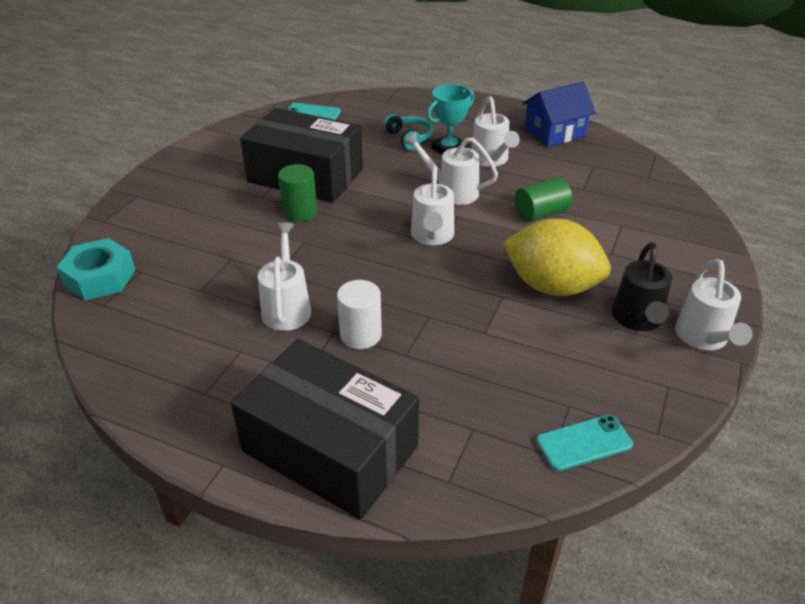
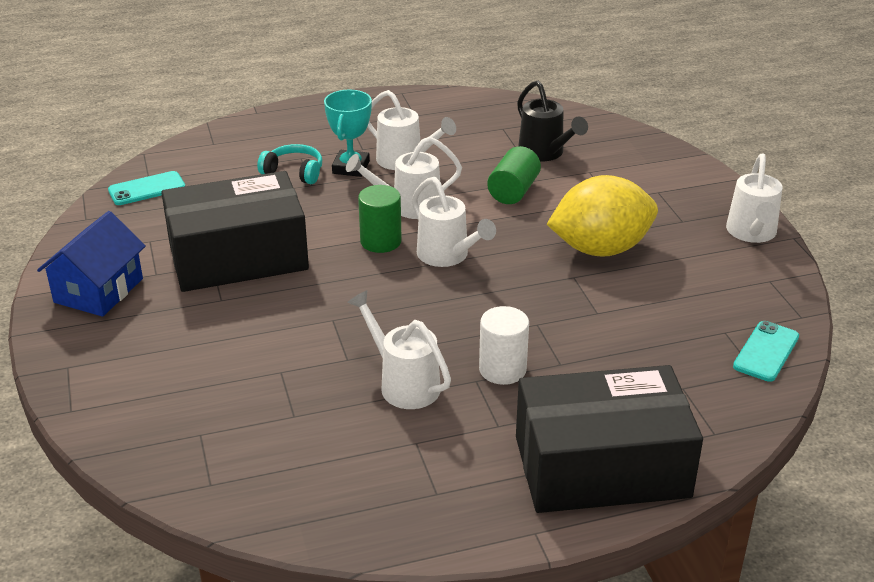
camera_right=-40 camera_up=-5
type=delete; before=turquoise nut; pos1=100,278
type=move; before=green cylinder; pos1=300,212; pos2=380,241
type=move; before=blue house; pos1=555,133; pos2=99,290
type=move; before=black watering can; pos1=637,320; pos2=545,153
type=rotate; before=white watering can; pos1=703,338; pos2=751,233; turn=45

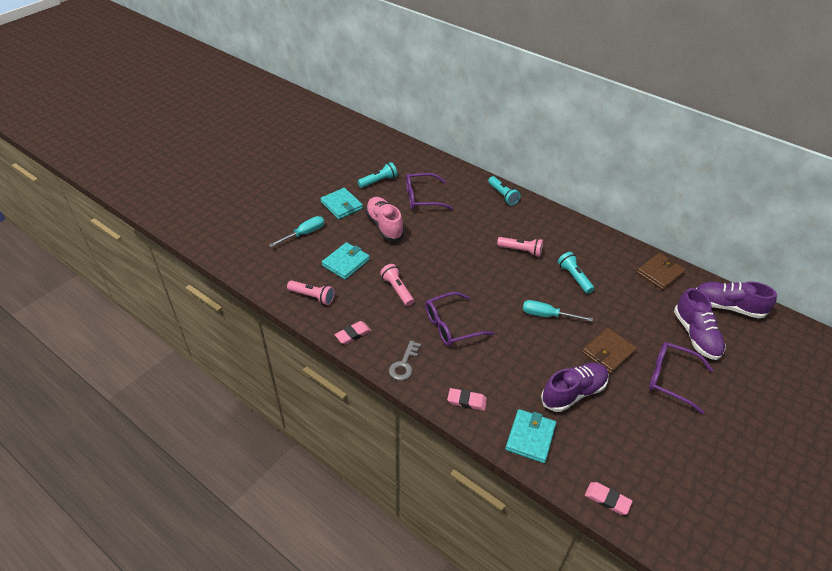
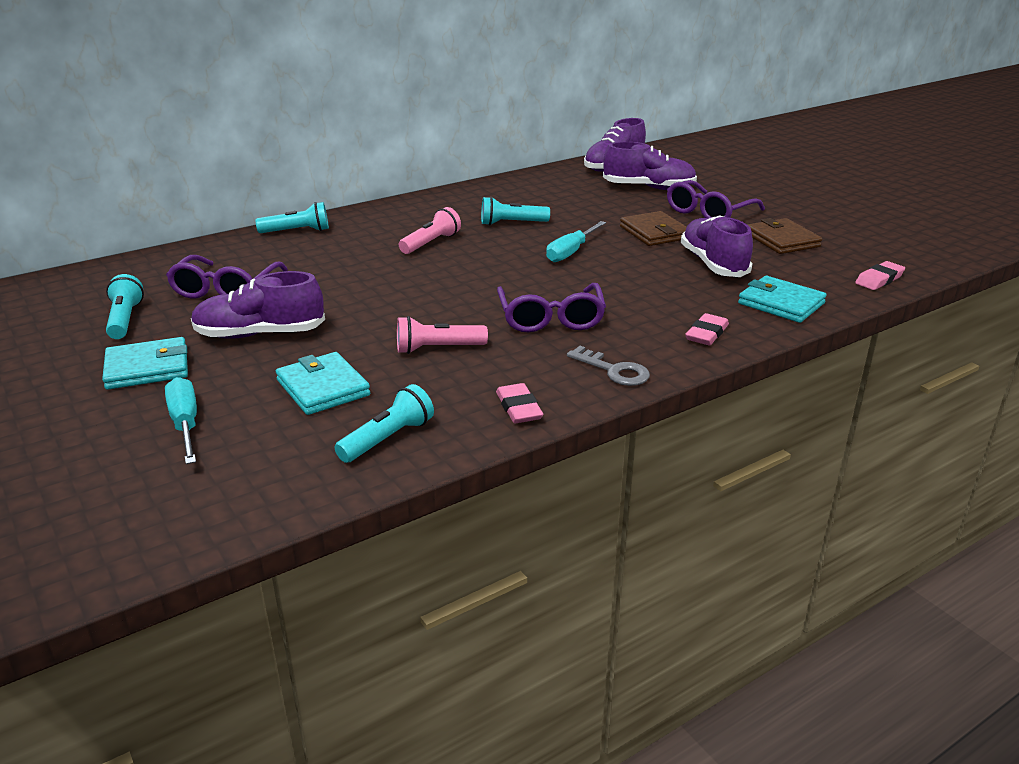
camera_right=-70 camera_up=-15
type=recolor; before=pink flashlight; after=turquoise flashlight; pos1=312,297; pos2=388,439
type=recolor; before=pink shoe; after=purple shoe; pos1=384,226; pos2=260,334
type=move; before=brown wallet; pos1=660,273; pos2=782,240

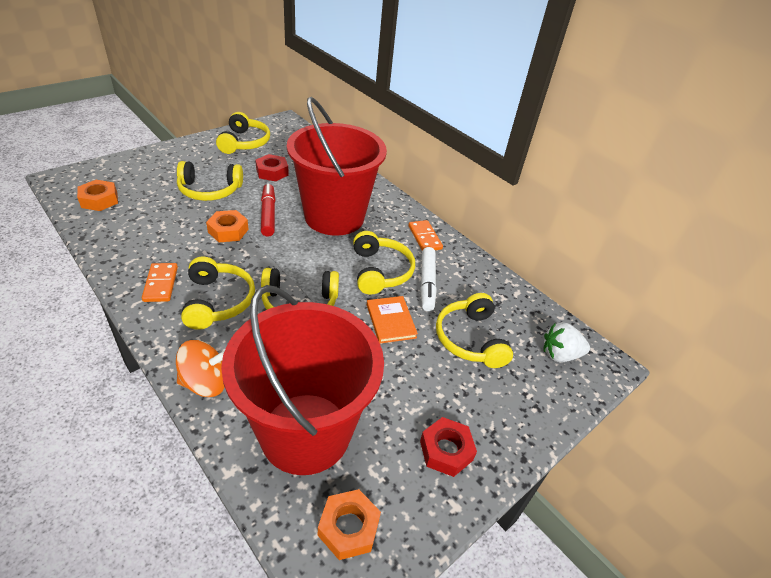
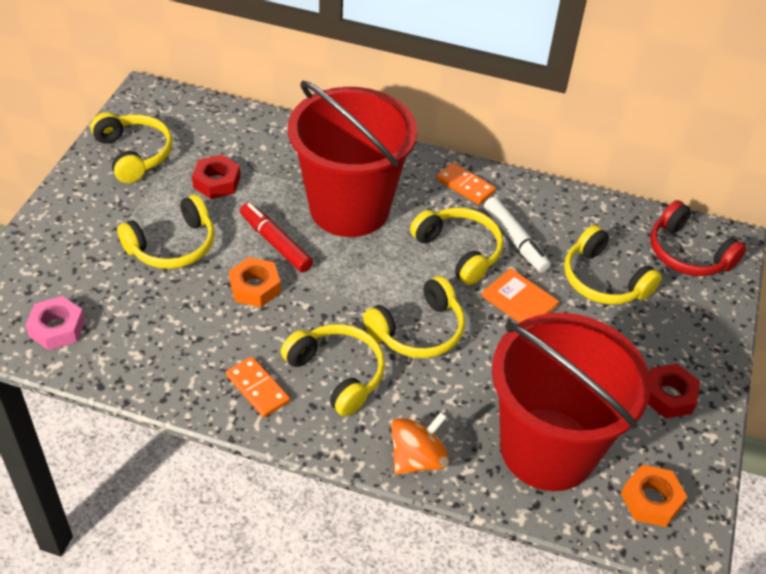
camera_right=-30 camera_up=5
type=recolor; before=orange nut; after=pink nut; pos1=99,200; pos2=57,328
type=replace; before=white strawberry; after=red headphones; pos1=560,355; pos2=687,253

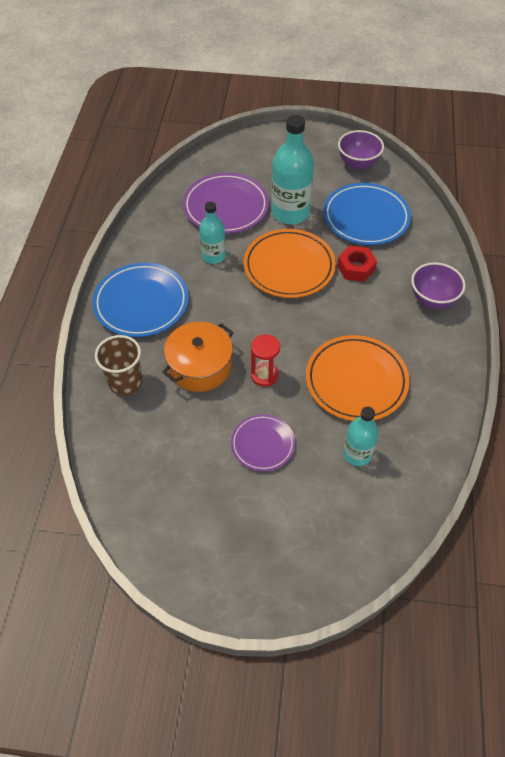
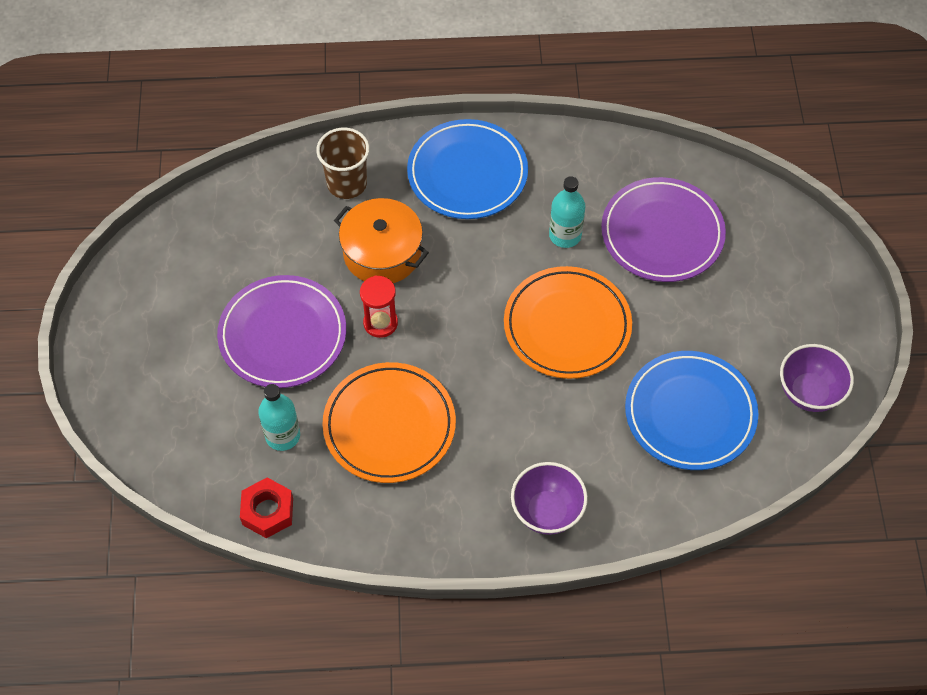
camera_right=80 camera_up=5
type=resize; before=purple plate; pos1=263,444; pos2=283,335; scale=1.69
type=delete; before=turquoise bottle; pos1=290,212
type=move; before=red nut; pos1=356,268; pos2=267,511

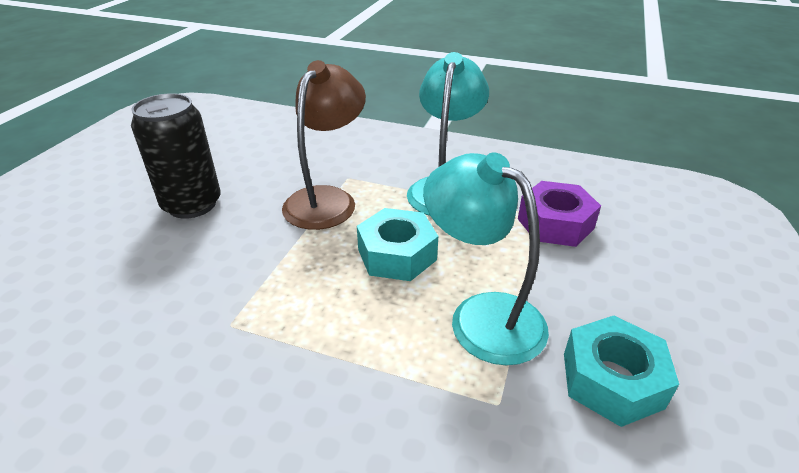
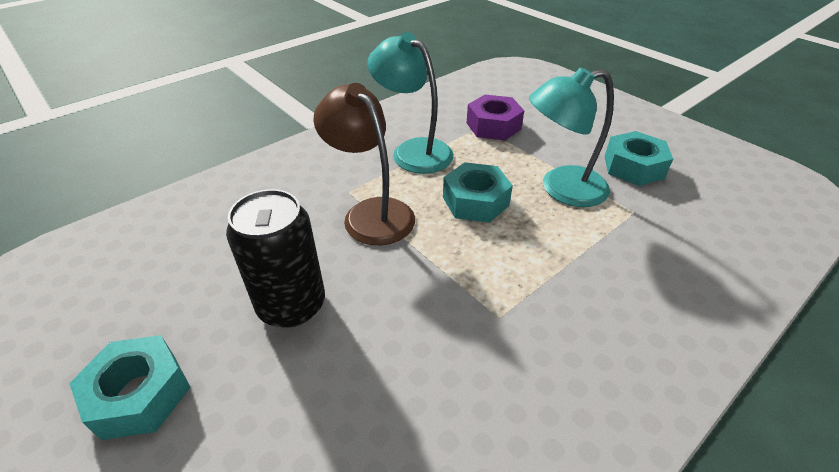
camera_right=-60 camera_up=5
type=insert; after=turquoise nut; pos2=140,394

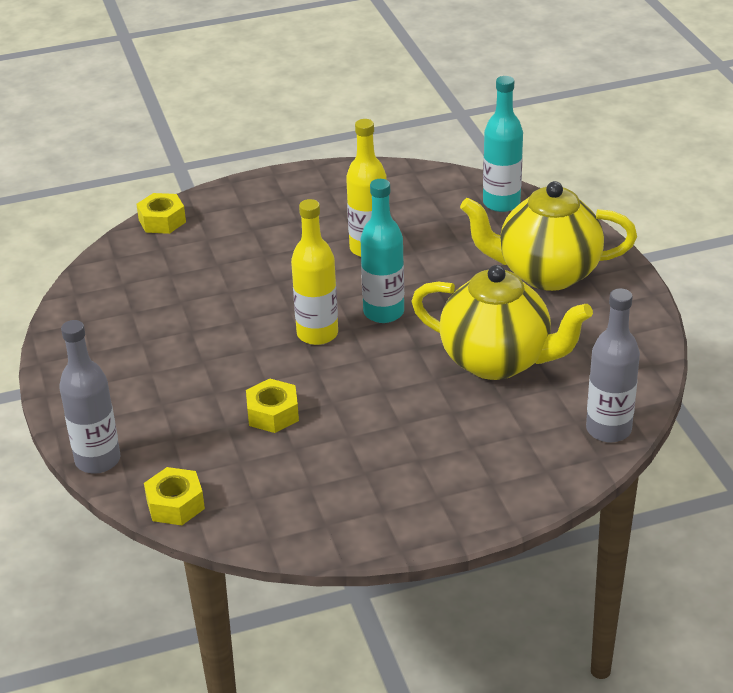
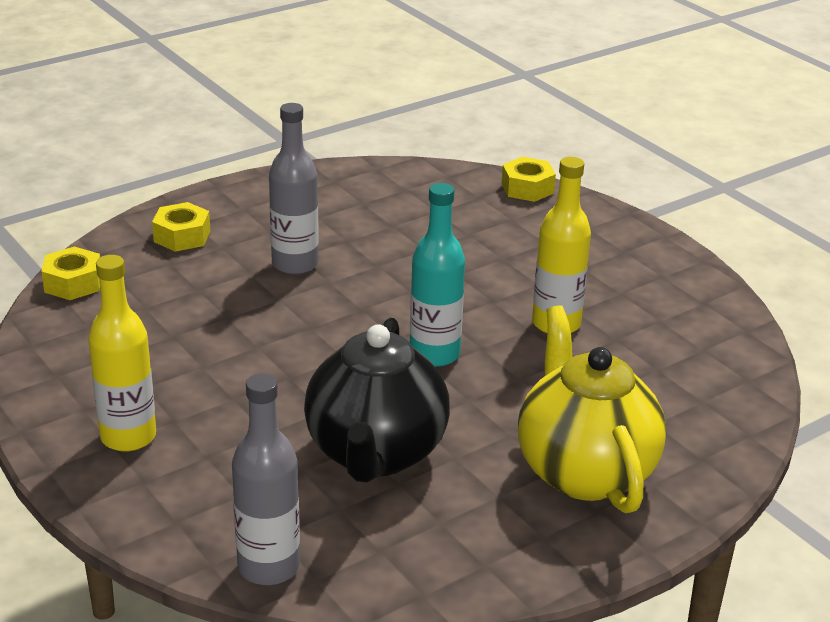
camera_right=70 camera_up=-5
type=move; before=grey bottle; pos1=98,460; pos2=295,264
type=move; before=yellow nut; pos1=273,414; pos2=182,236
type=move; before=yellow bottle; pos1=317,334; pos2=128,437
type=recolor; before=yellow teapot; after=black teapot; pos1=497,361; pos2=375,454
type=delete; before=turquoise bottle; pos1=501,203

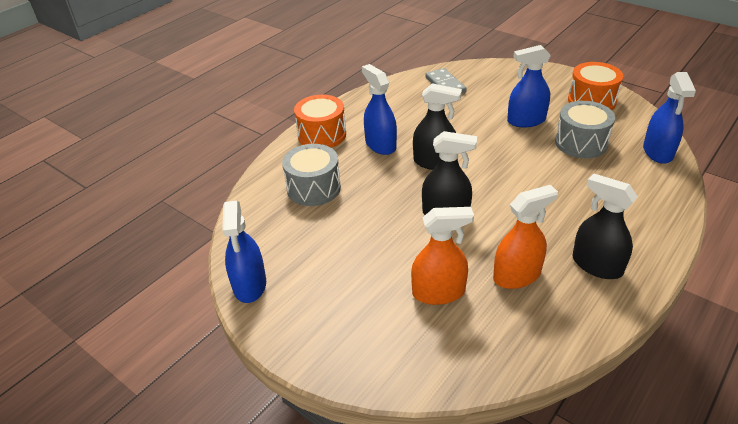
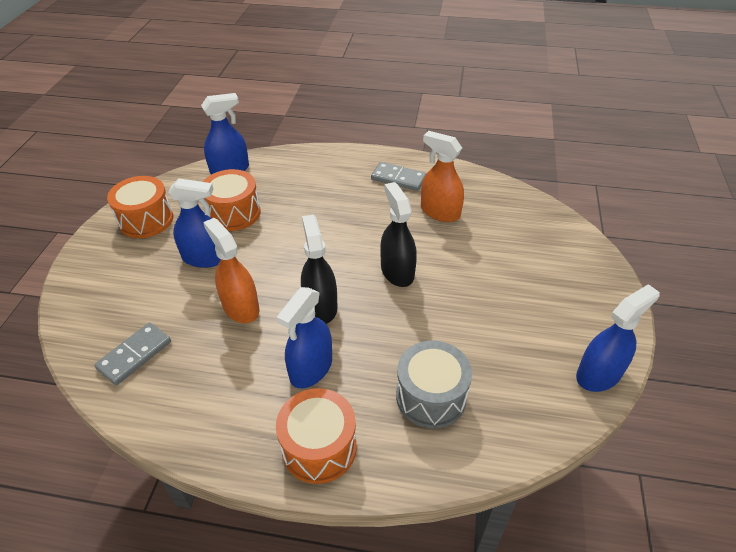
camera_right=-120 camera_up=5
type=move; before=orange spray bottle; pos1=438,292; pos2=240,307
type=rotate; before=blue spray bottle; pos1=526,120; pos2=205,258; turn=-45
type=recolor; before=grey drum; after=orange drum; pos1=581,143; pos2=234,213
type=replace; before=black spray bottle; after=grey domino; pos1=597,265; pos2=398,178

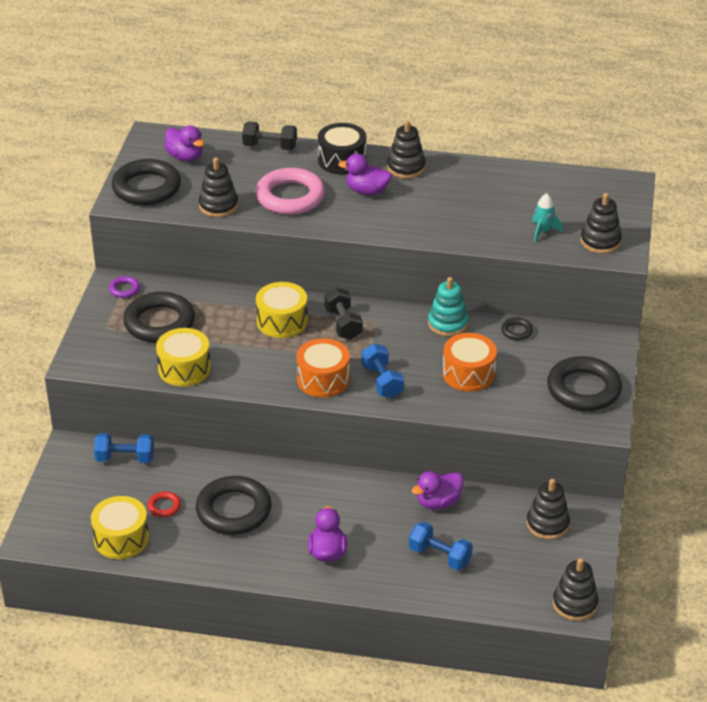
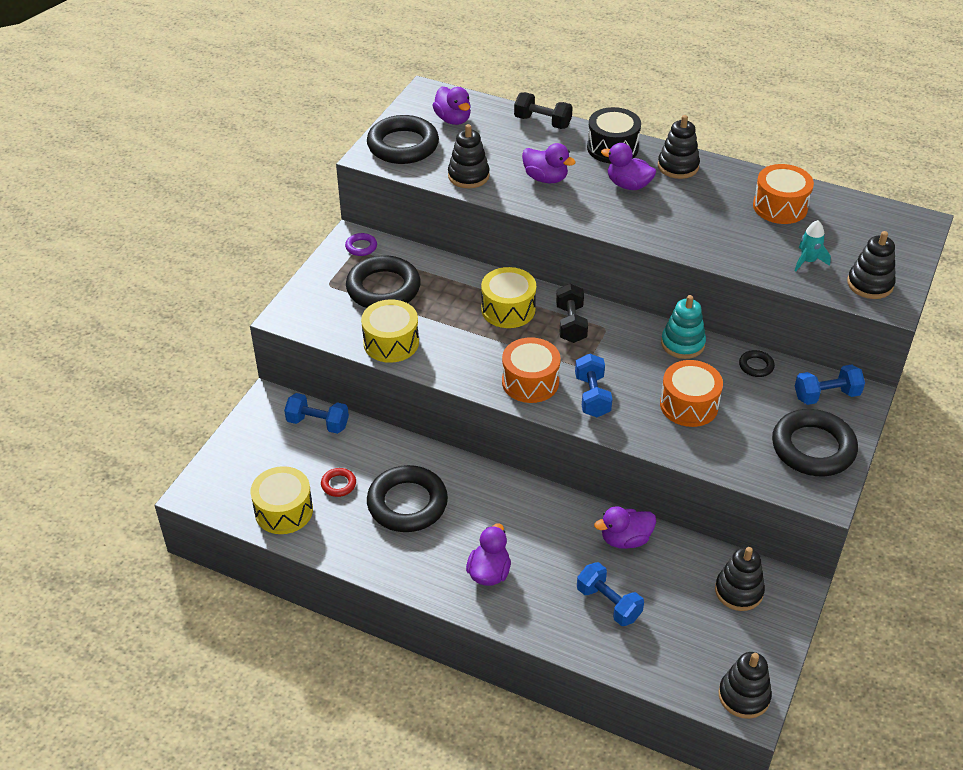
camera_right=15 camera_up=5
type=replace; before=pink ring; after=purple duck; pos1=290,197; pos2=545,178
type=insert; after=orange drum; pos2=780,206
type=insert; after=blue dumbbell; pos2=826,395

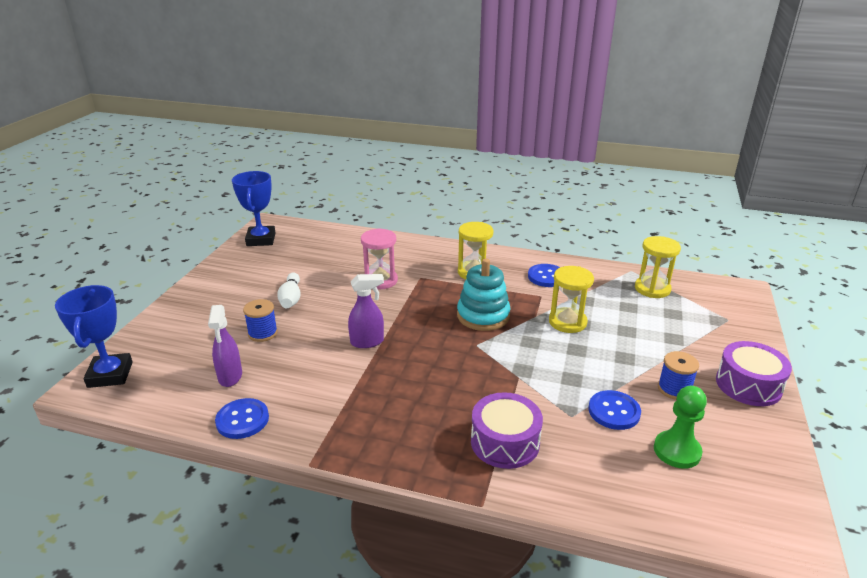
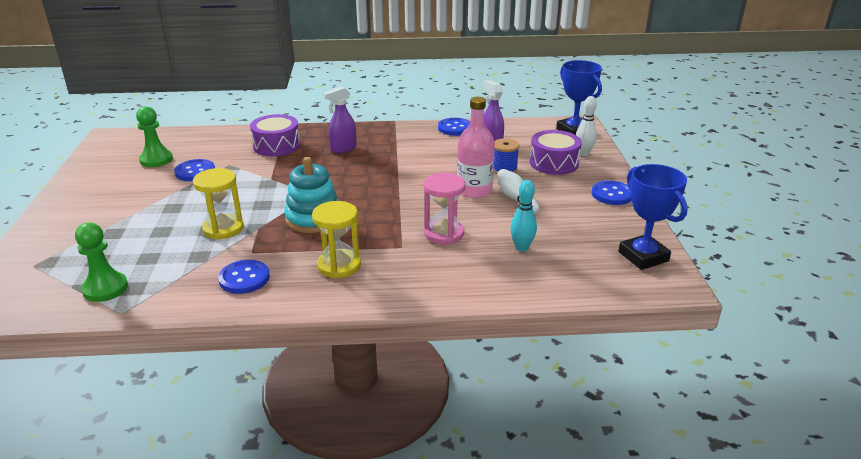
camera_right=160 camera_up=0
type=move; before=purple spray bottle; pos1=367,342; pos2=343,149
type=replace; before=yellow hourglass; after=green pawn; pos1=652,289; pos2=105,288
type=delete; before=blue spool; pos1=674,389
type=move; before=purple drum; pos1=748,385; pos2=554,163
type=insert; after=pink bottle; pos2=474,190
type=insert; after=turquoise bowling pin; pos2=521,248
type=insert; after=white bowling pin; pos2=583,154
type=insert; after=blue button; pos2=612,194

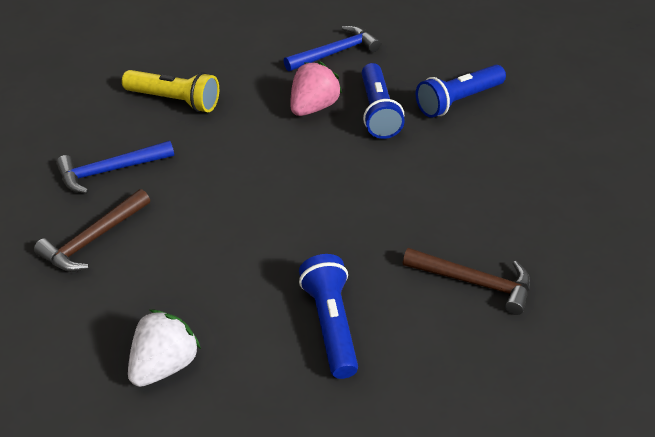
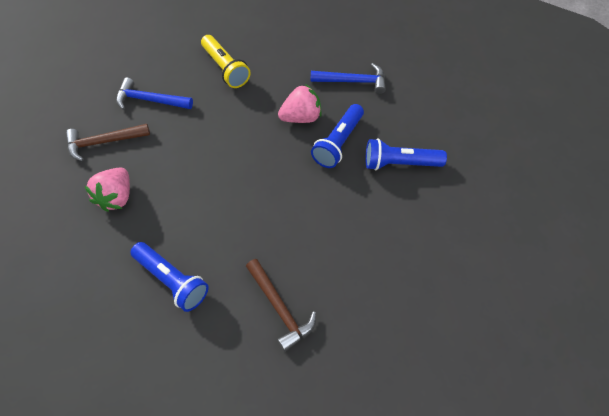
camera_right=35 camera_up=15
type=delete; before=white strawberry; pos1=164,365
type=rotate; before=blue flashlight; pos1=331,325; pos2=172,281; turn=105
type=insert; after=pink strawberry; pos2=116,197

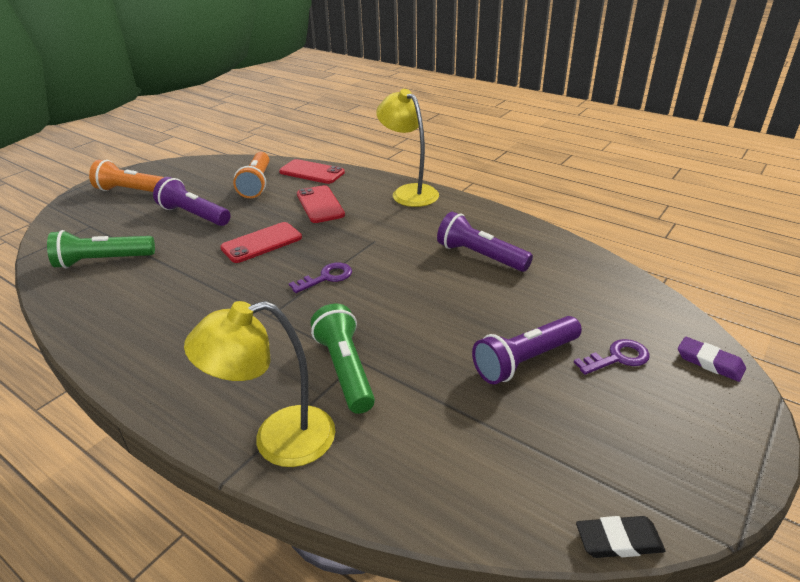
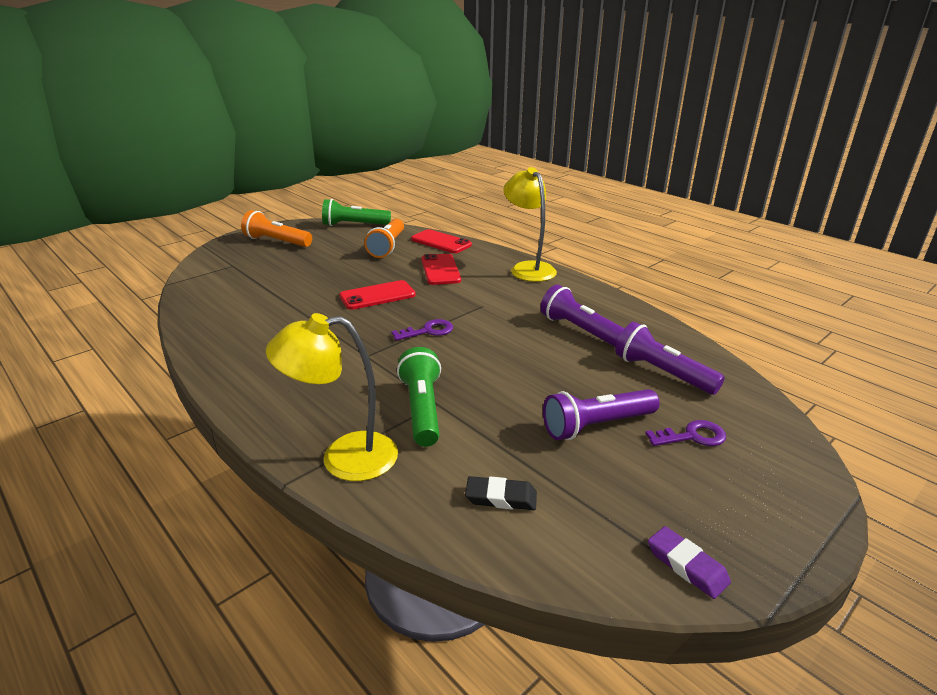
camera_right=10 camera_up=-5
type=move; before=green flashlight; pos1=103,261; pos2=354,225
type=move; before=purple flashlight; pos1=194,215; pos2=662,373
type=move; before=black eraser; pos1=618,540; pos2=501,497
type=move; before=purple eraser; pos1=709,362; pos2=687,565

